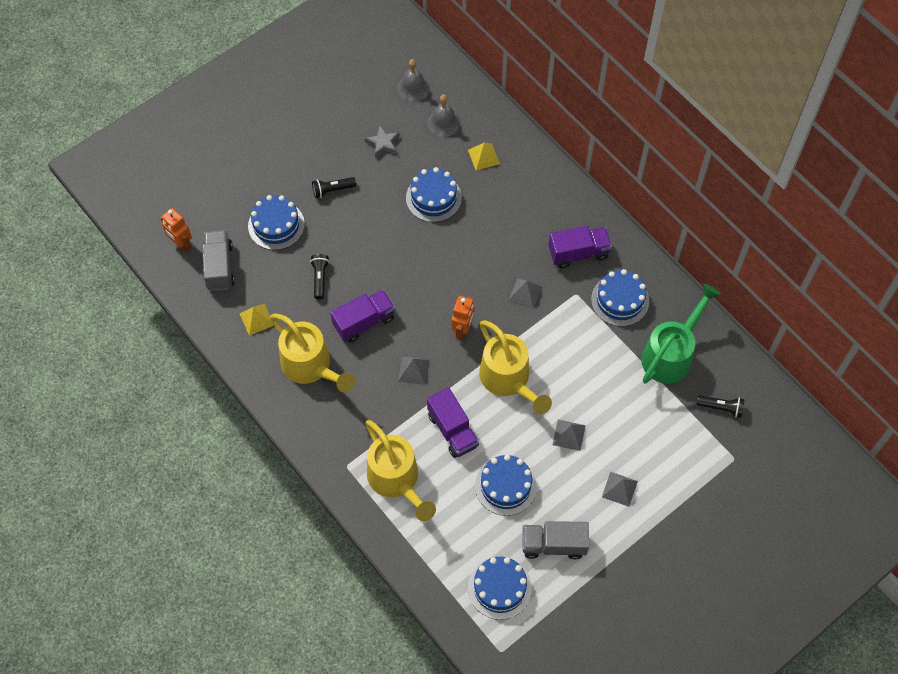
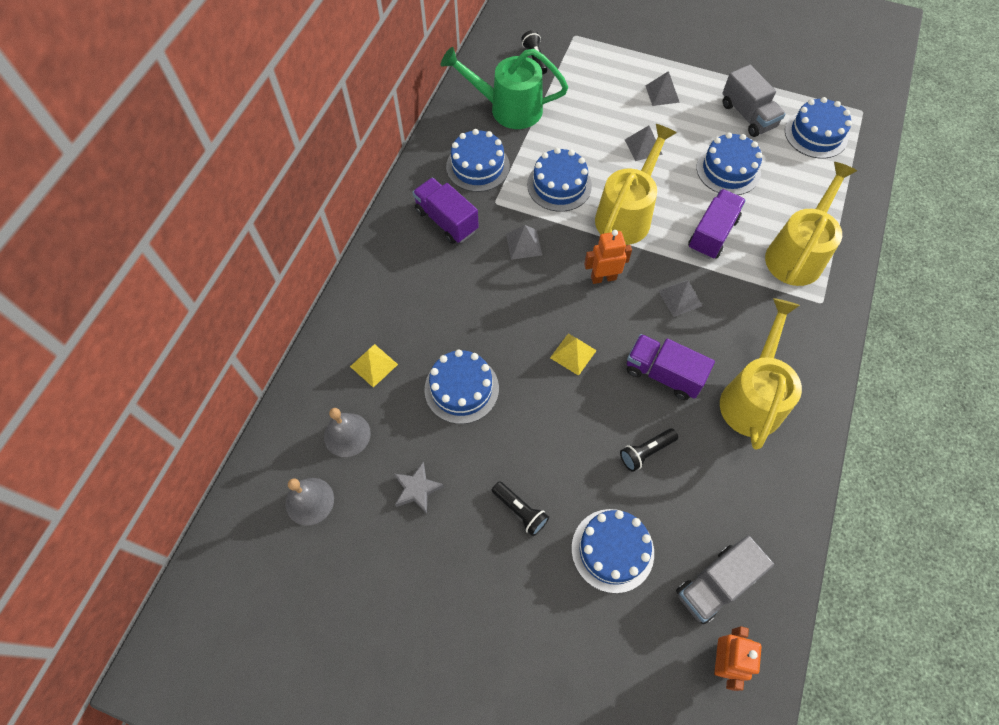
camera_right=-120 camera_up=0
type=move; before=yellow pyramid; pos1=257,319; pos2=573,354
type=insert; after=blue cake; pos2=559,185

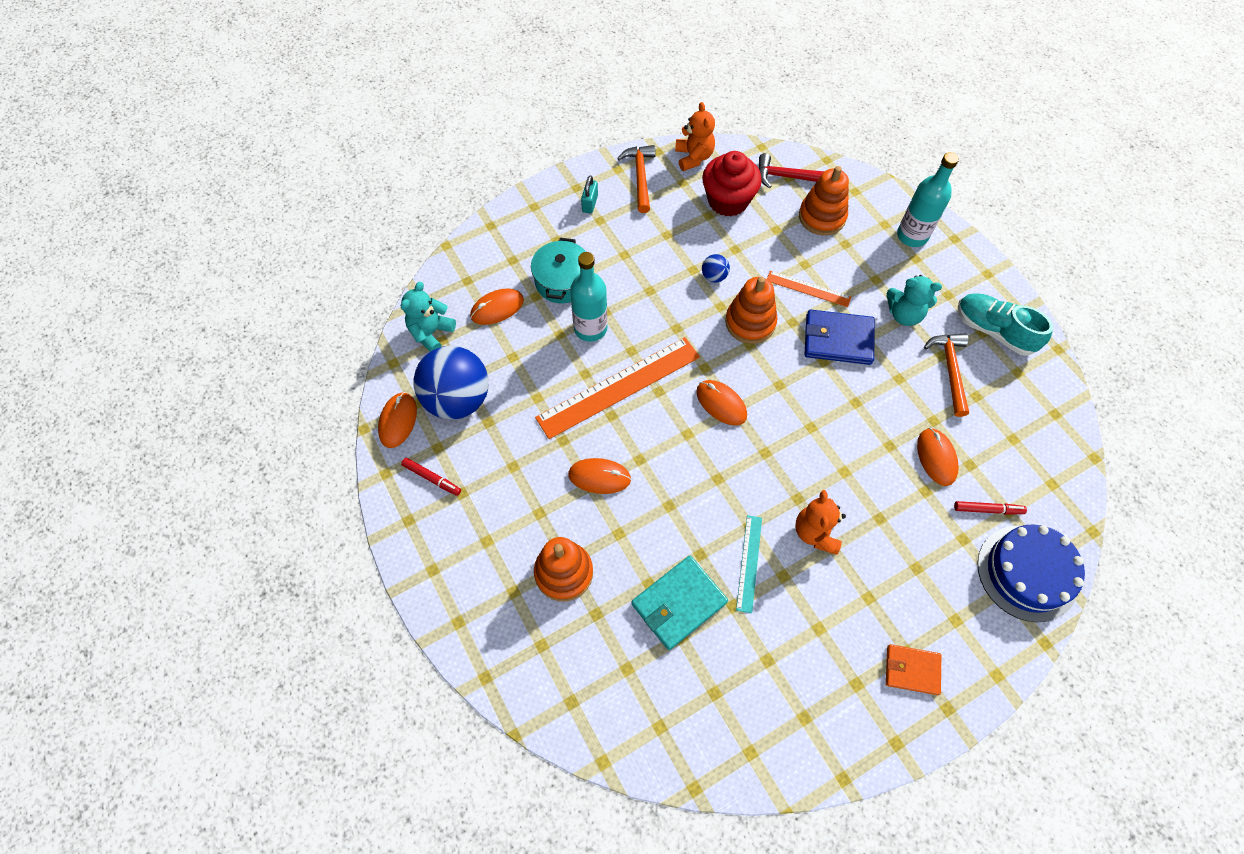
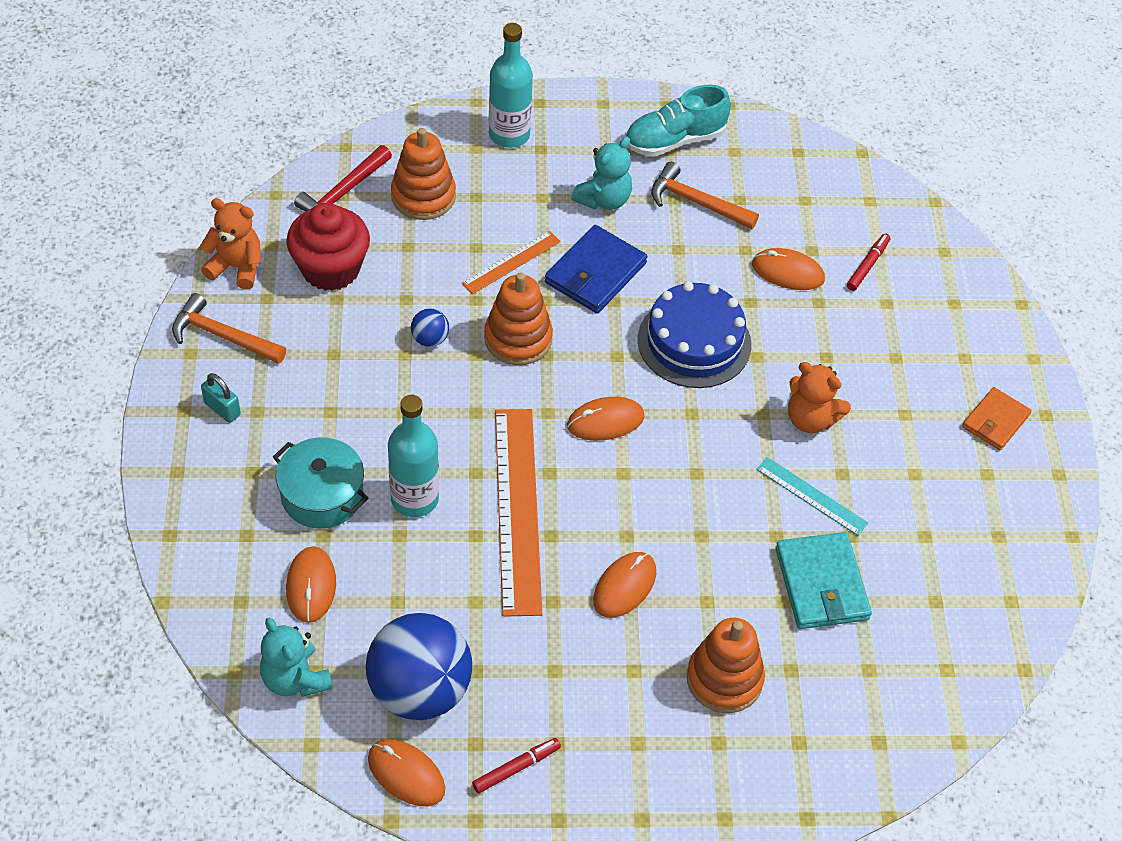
camera_right=-65 camera_up=-10
type=move; before=blue cake; pos1=1027,573; pos2=694,342

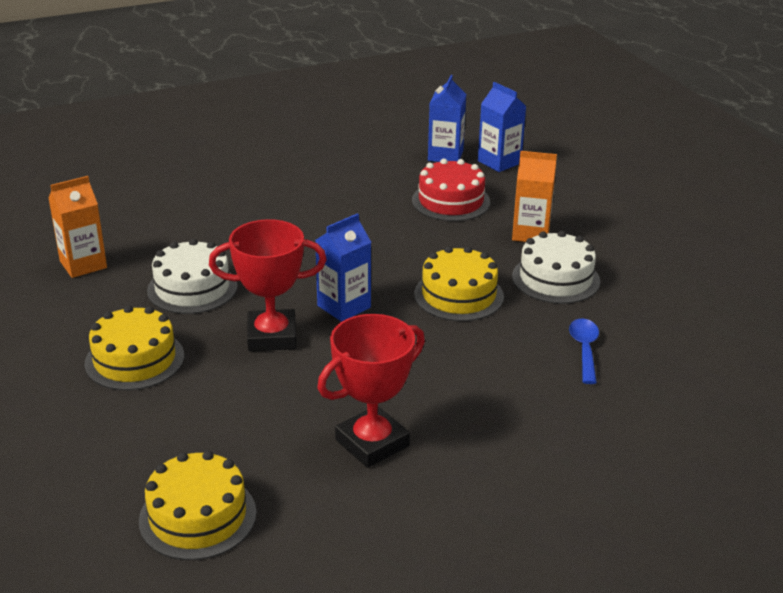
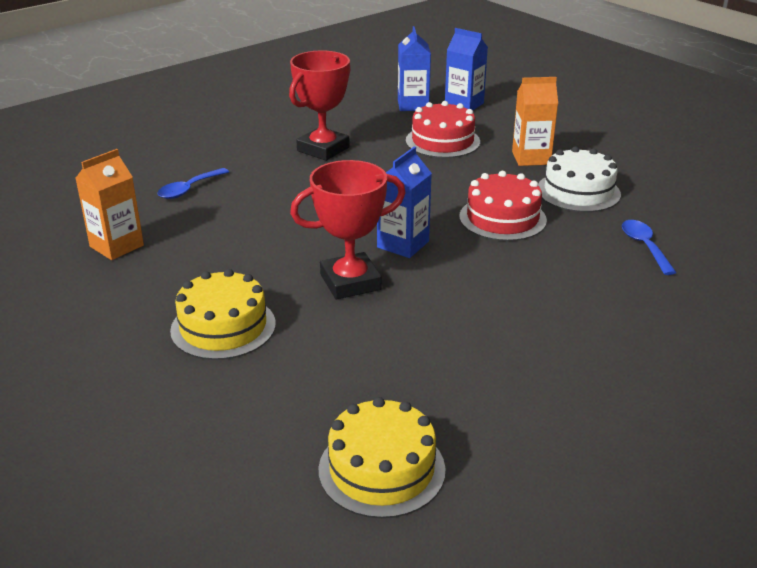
camera_right=-15 camera_up=0
type=delete; before=white cake; pos1=192,288
type=move; before=red trophy; pos1=372,443; pos2=323,149
type=recolor; before=yellow cake; after=red cake; pos1=458,295; pos2=502,218
type=insert; after=blue spoon; pos2=189,189

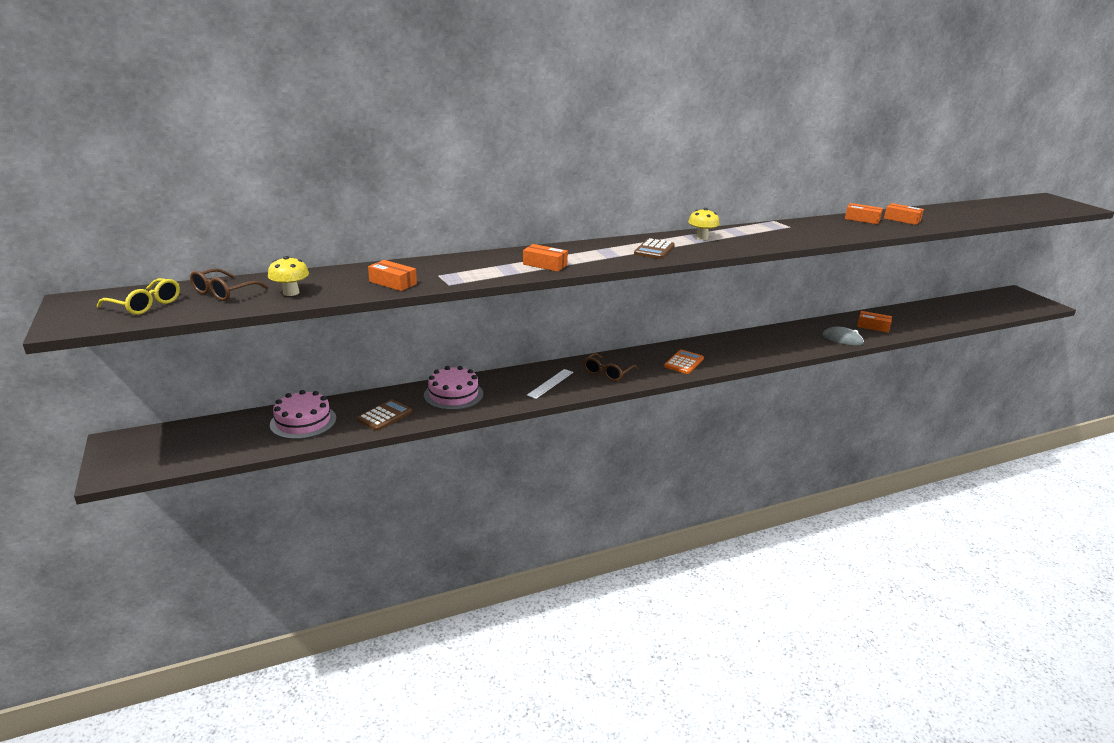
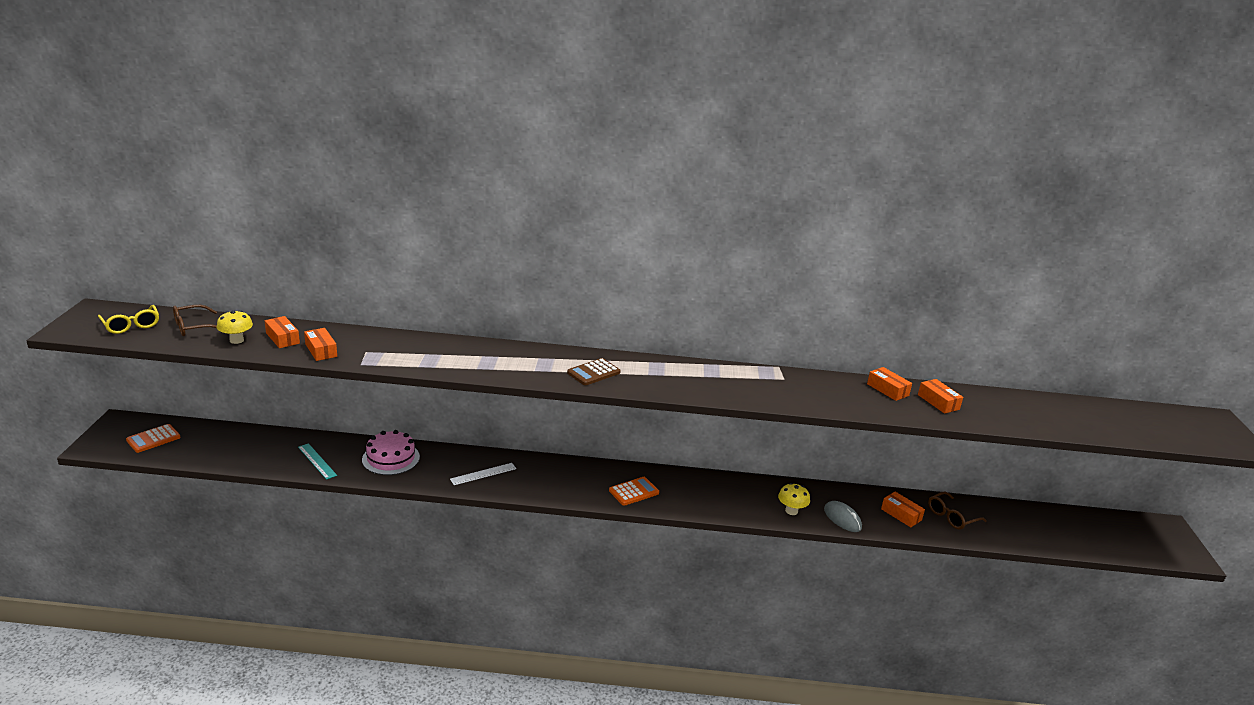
camera_right=25 camera_up=0
type=delete; before=pink cake; pos1=303,421
type=replace; before=brown calculator; after=turquoise ruler; pos1=384,416; pos2=317,461
type=move; before=orange box; pos1=545,264; pos2=282,338
type=move; before=brown glasses; pos1=607,373; pos2=951,517
type=move; before=yellow mushroom; pos1=701,237; pos2=791,511
type=insert; after=orange calculator; pos2=153,439

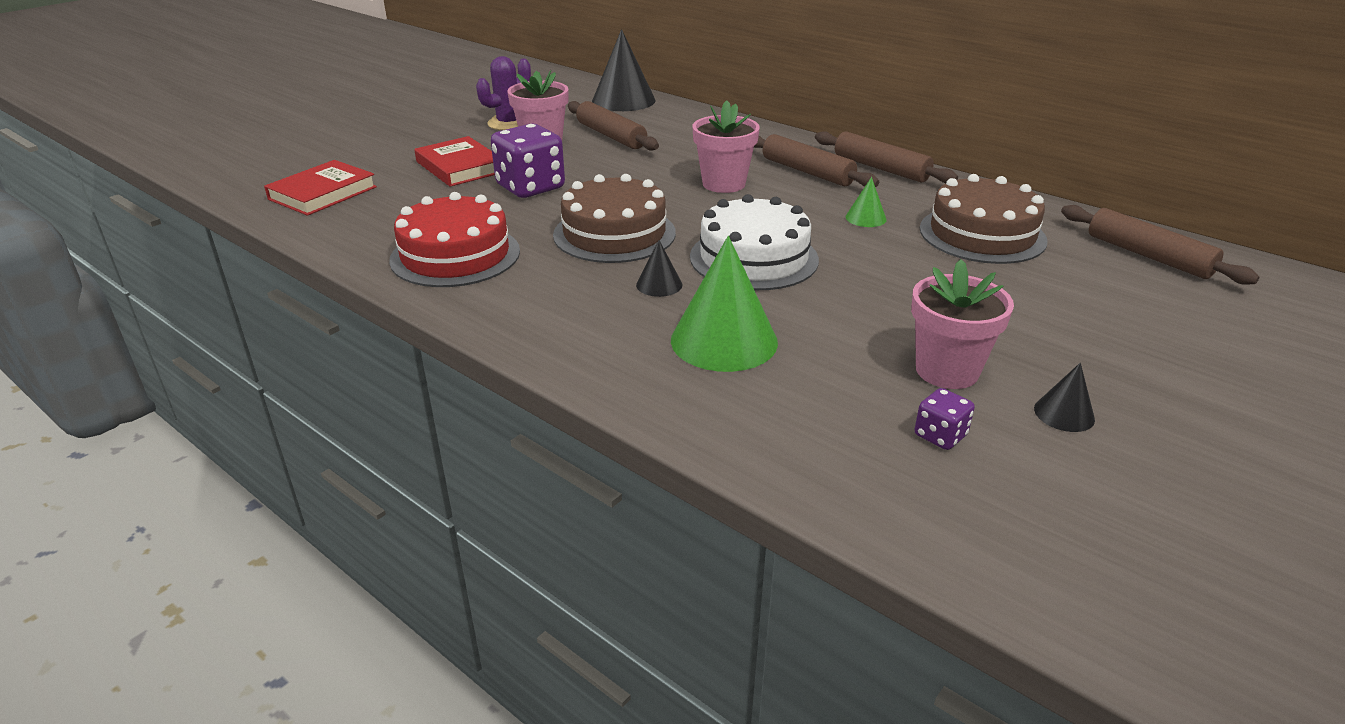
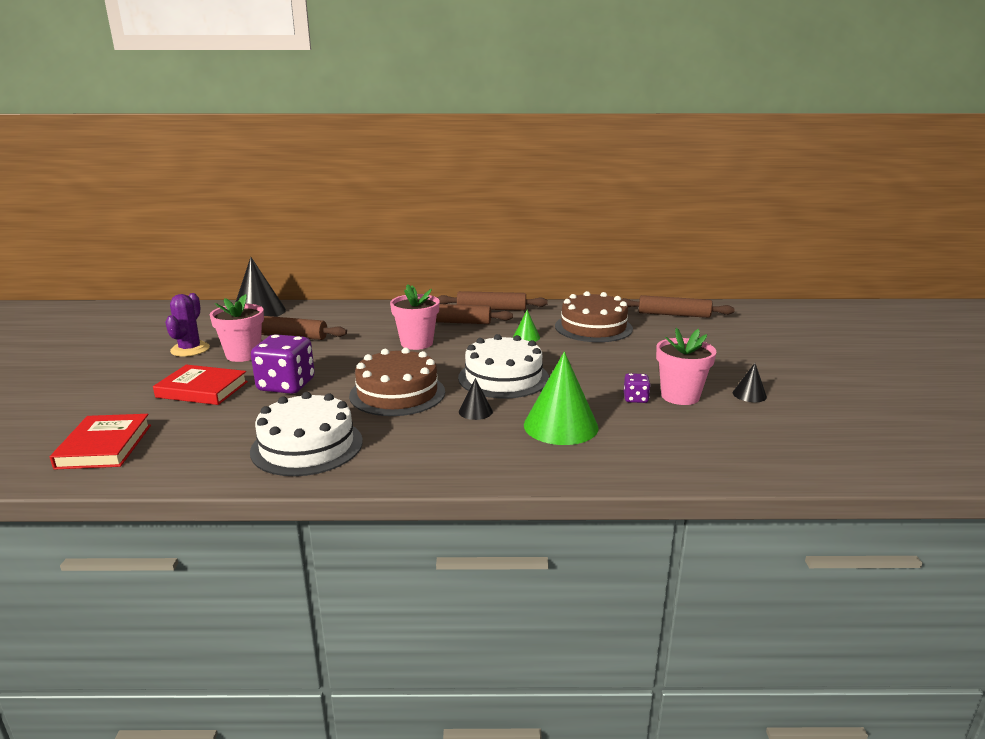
camera_right=-40 camera_up=-10
type=recolor; before=red cake; after=white cake; pos1=455,255; pos2=307,446
type=move; before=purple dice; pos1=940,435; pos2=635,399

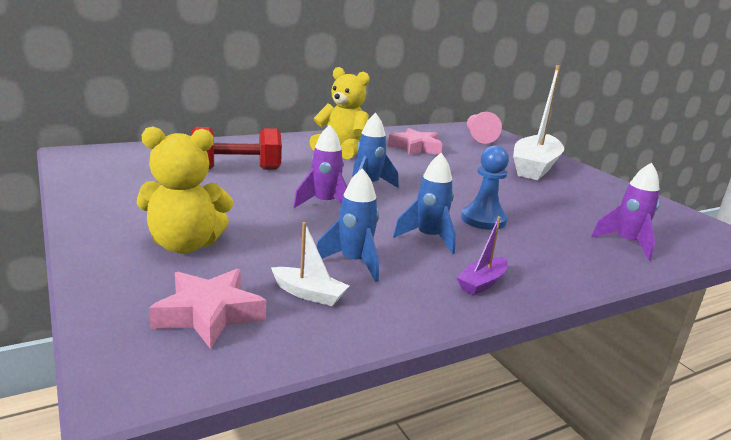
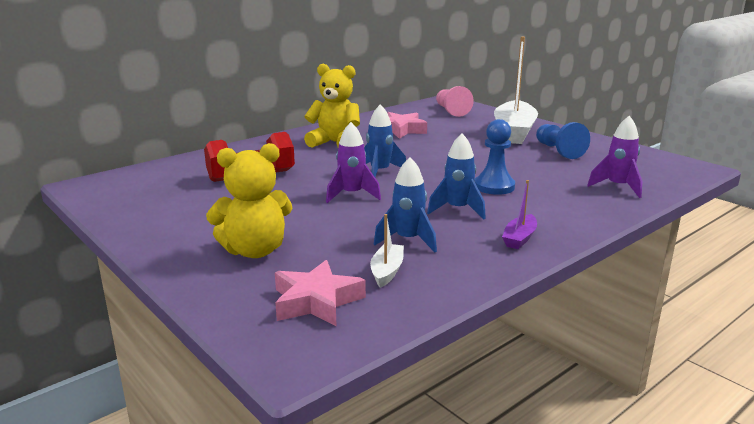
camera_right=-10 camera_up=0
type=rotate; before=white boat; pos1=309,294; pos2=387,271; turn=-90
type=insert; after=blue pawn; pos2=558,151

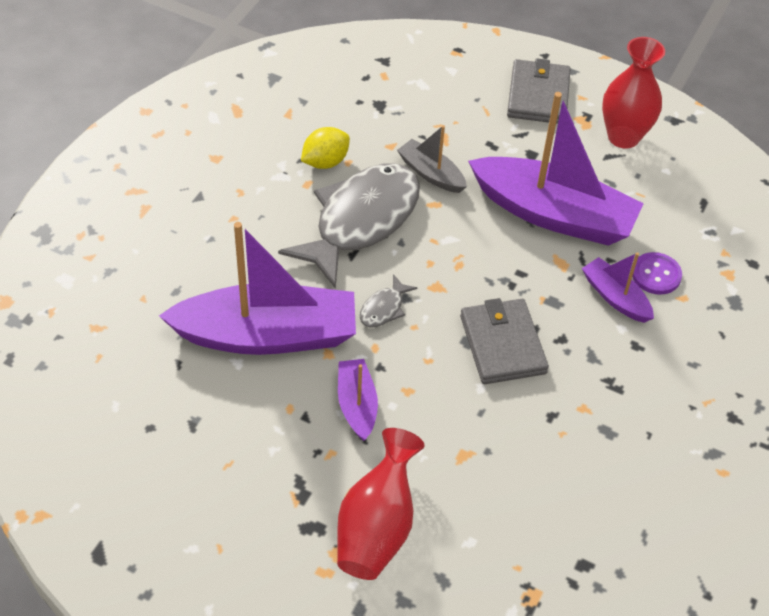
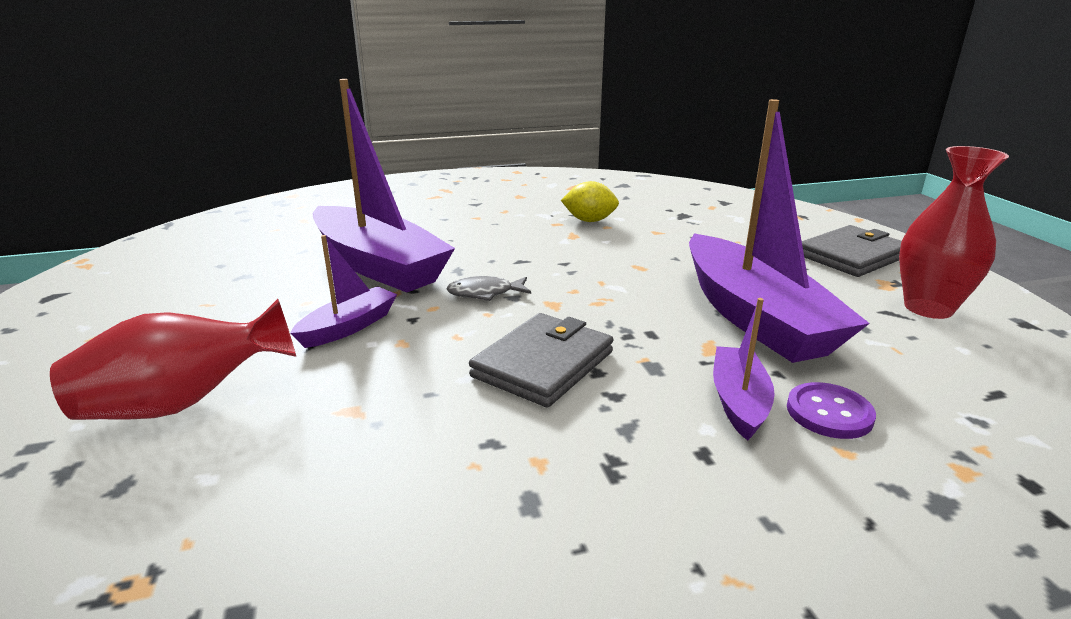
camera_right=50 camera_up=-25
type=delete; before=grey fish; pos1=361,221
type=delete; before=grey boat; pos1=431,174

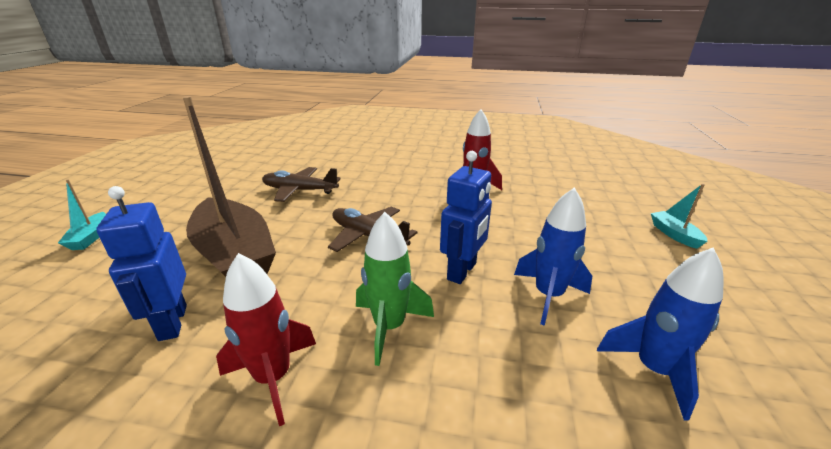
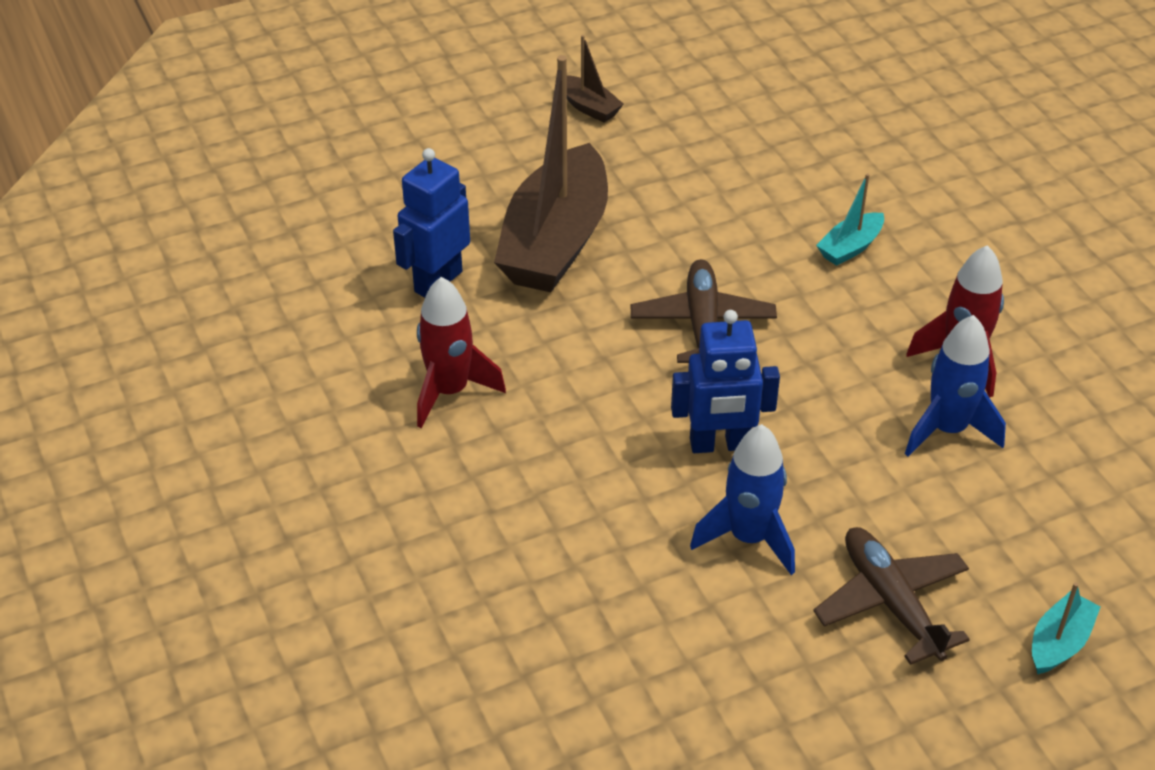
camera_right=55 camera_up=15
type=move; before=turquoise boat; pos1=90,238; pos2=850,247
type=move; before=brown plane; pos1=299,190; pos2=891,602
type=delete; before=green rocket; pos1=389,327
type=move; before=blue rocket; pos1=653,370; pos2=947,429
type=insert; after=brown boat; pos2=589,107

